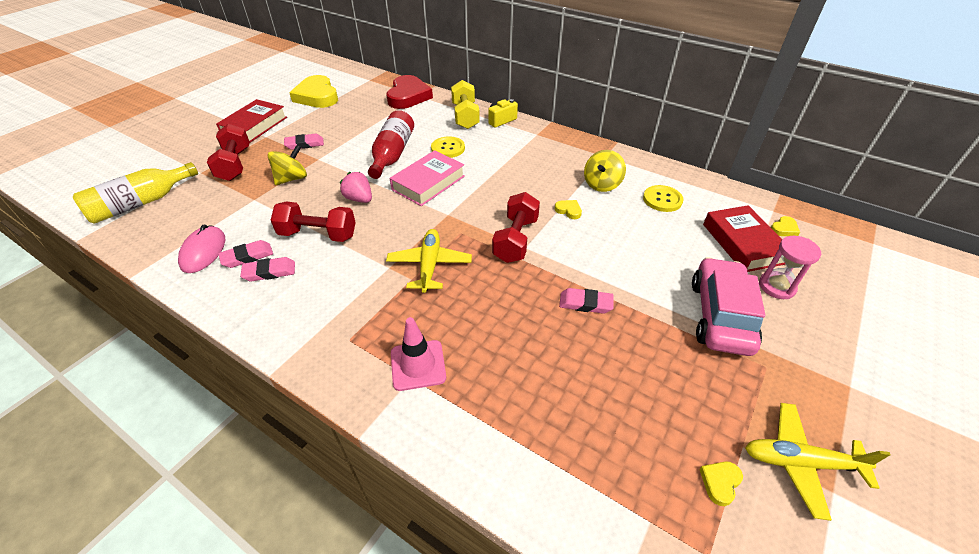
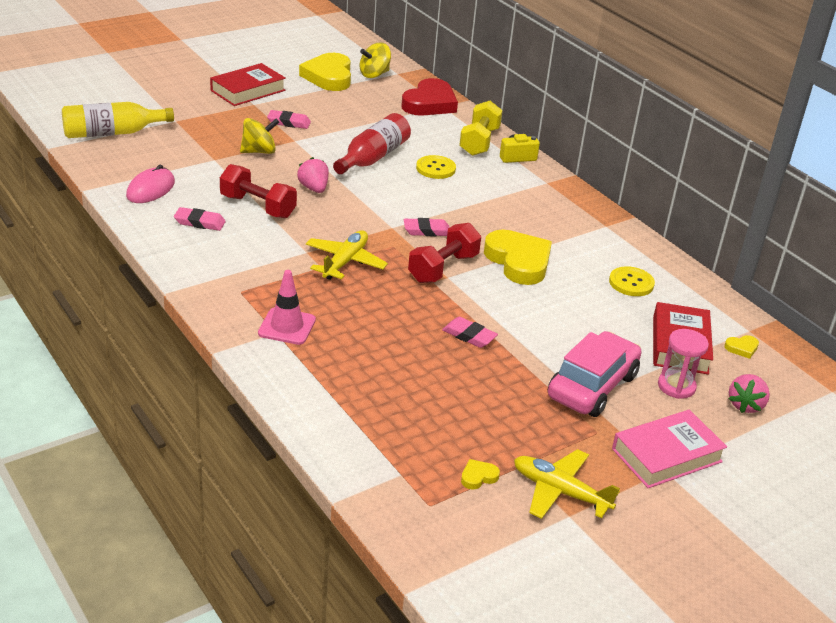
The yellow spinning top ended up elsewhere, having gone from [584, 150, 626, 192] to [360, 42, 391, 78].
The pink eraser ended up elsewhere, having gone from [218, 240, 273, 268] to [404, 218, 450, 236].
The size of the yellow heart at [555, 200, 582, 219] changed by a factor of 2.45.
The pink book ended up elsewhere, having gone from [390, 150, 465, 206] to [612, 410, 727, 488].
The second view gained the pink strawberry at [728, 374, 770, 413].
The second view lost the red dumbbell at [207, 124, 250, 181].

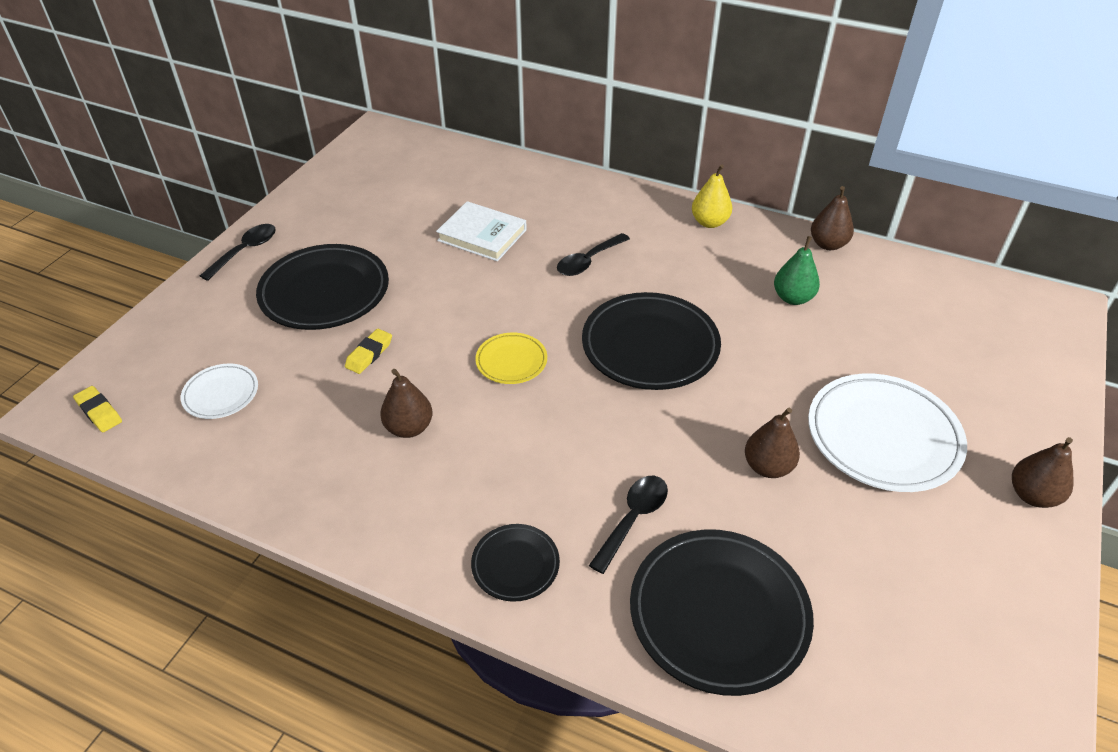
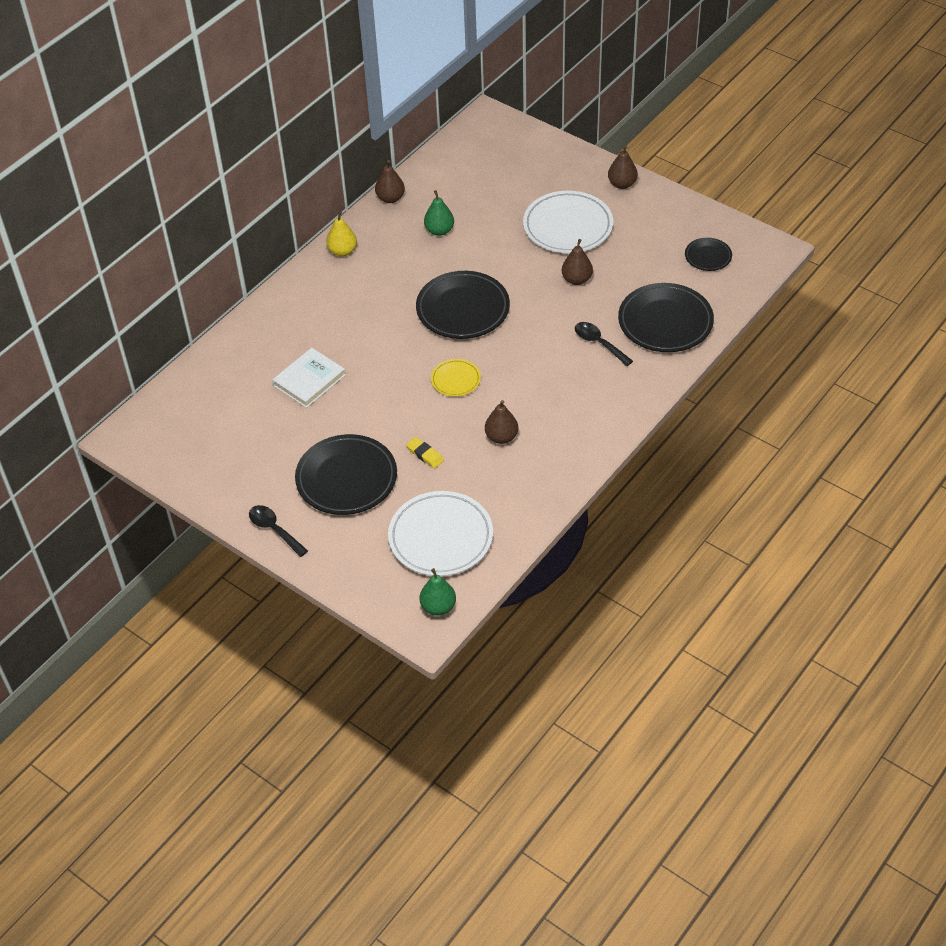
The size of the white plate at [181, 364, 258, 419] changed by a factor of 1.95.
Where the yellow eraser stood at [73, 386, 122, 432], the green pear came to stand at [420, 568, 456, 616].
The black plate ended up elsewhere, having gone from [471, 524, 560, 602] to [685, 238, 732, 271].
The second view lost the black spoon at [557, 233, 630, 276].

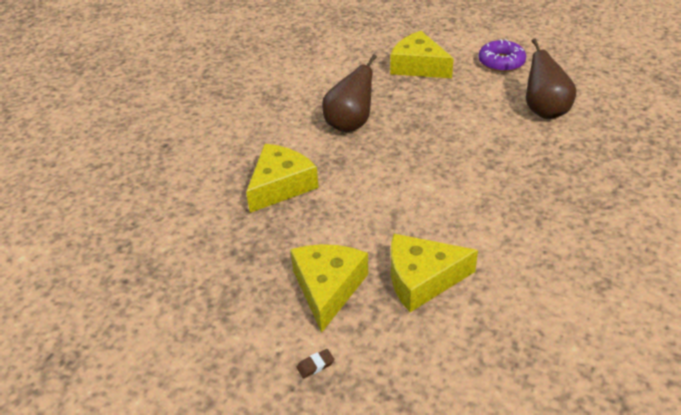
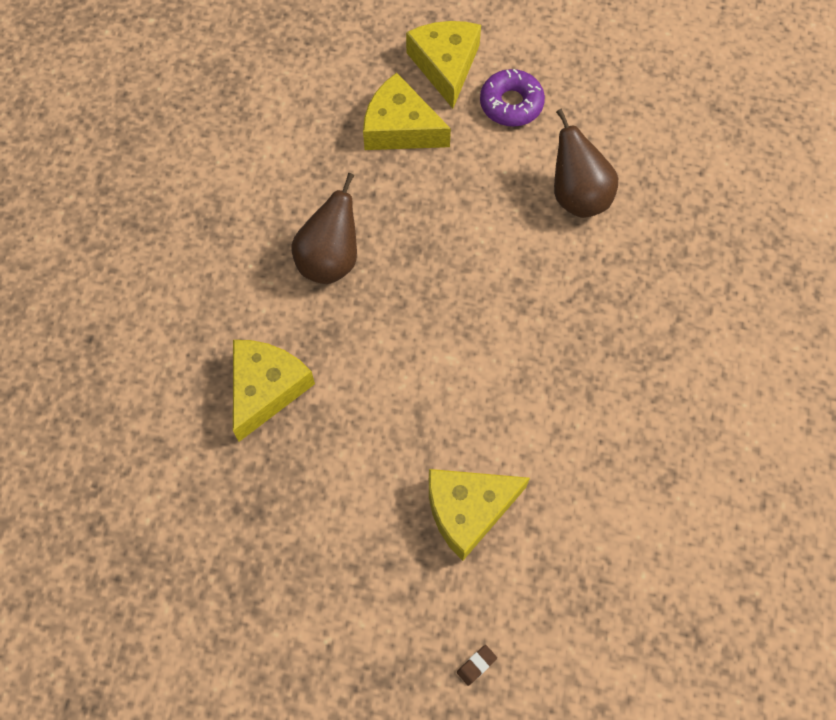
The yellow cheese ended up elsewhere, having gone from [290, 244, 368, 333] to [406, 21, 481, 109].
The brown eraser ended up elsewhere, having gone from [296, 349, 334, 378] to [457, 645, 497, 686].

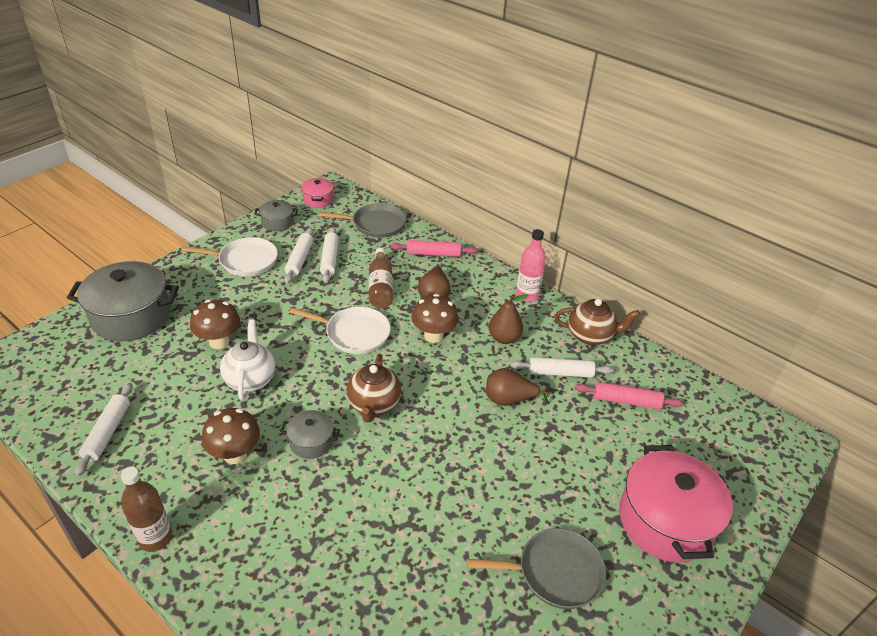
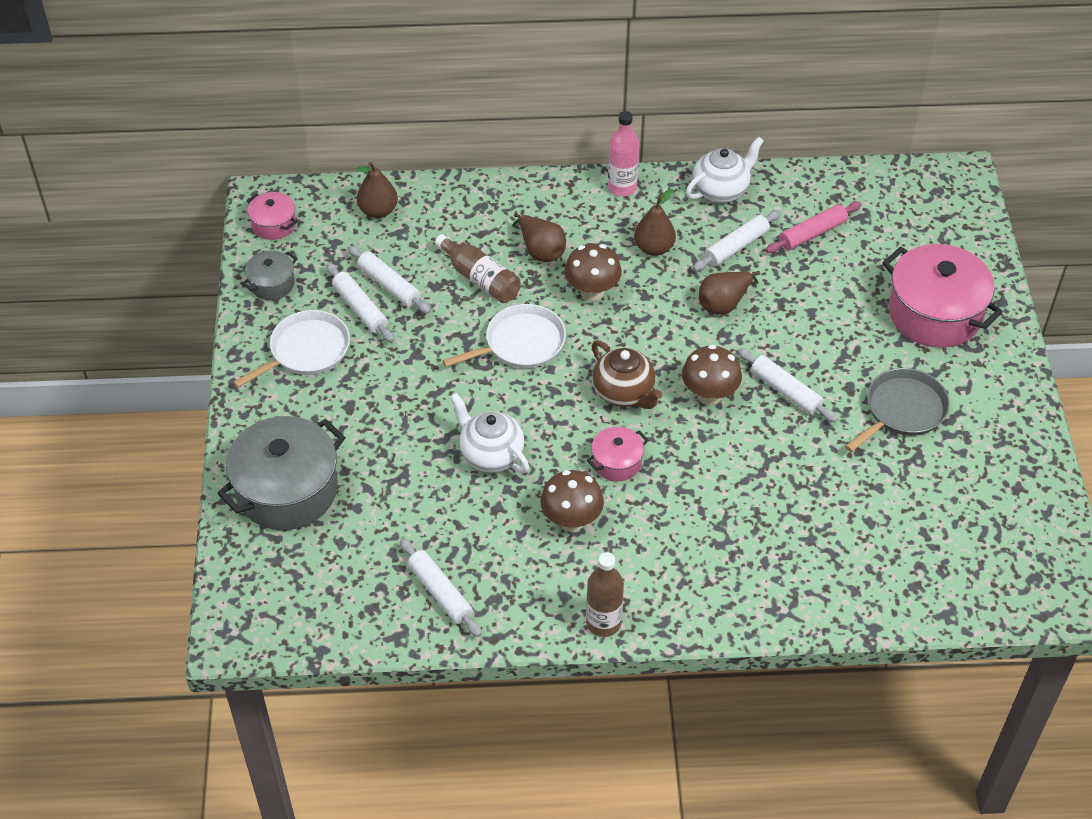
Where the grey pan stood at [319, 203, 406, 238], the brown pear came to stand at [356, 162, 398, 218].
What was the grey pot at [280, 410, 340, 459] turned into the pink pot at [587, 427, 649, 482].
The brown mushroom ended up elsewhere, having gone from [190, 299, 240, 349] to [682, 345, 742, 405].
What was the brown teapot at [555, 299, 640, 345] turned into the white teapot at [686, 137, 764, 203].
The second view gained the white rolling pin at [738, 348, 838, 422].
The second view lost the pink rolling pin at [391, 240, 477, 257].

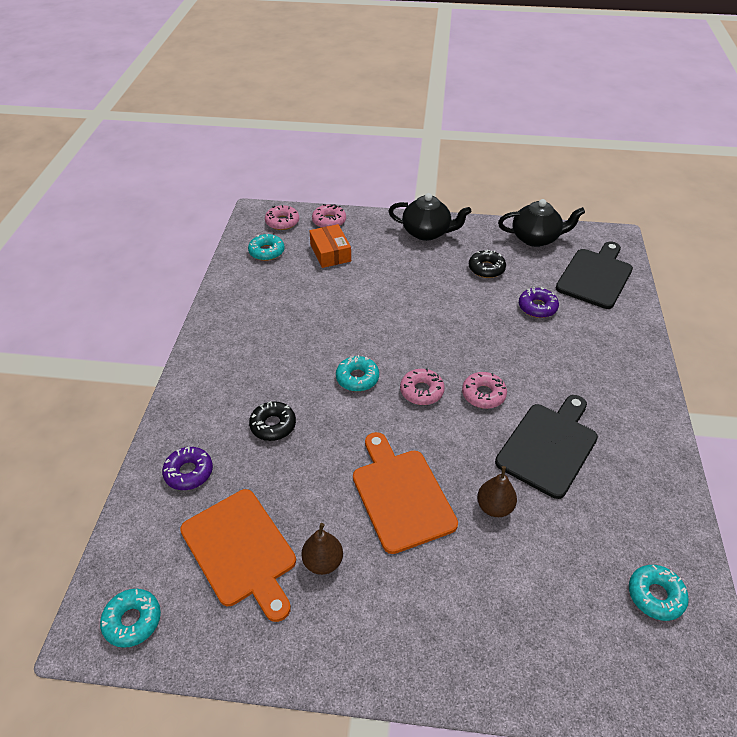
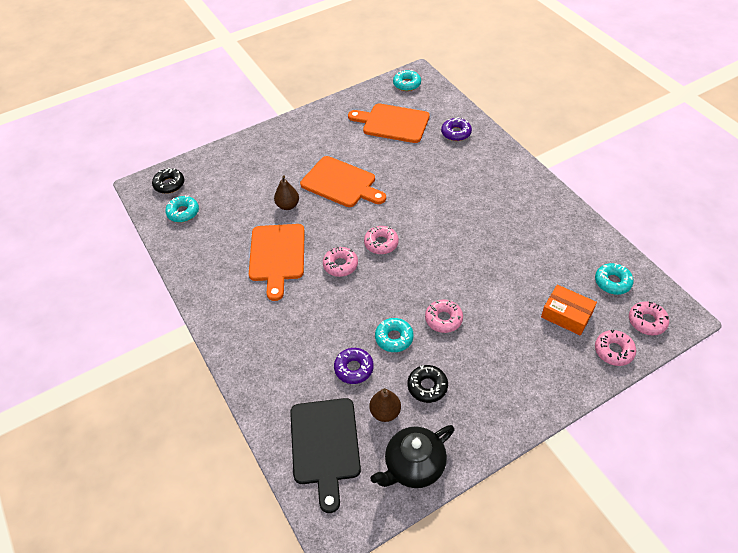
The black donut ended up elsewhere, having gone from [249, 401, 296, 441] to [152, 168, 184, 194].
What was the black cutting board at [495, 395, 598, 499] turned into the orange cutting board at [249, 224, 305, 301].
The brown pear ended up elsewhere, having gone from [301, 523, 343, 575] to [369, 388, 401, 422].
The turquoise donut ended up elsewhere, having gone from [336, 355, 379, 392] to [375, 318, 414, 352].
The second view gained the pink donut at [425, 299, 463, 333].
The second view lost the black teapot at [388, 193, 472, 241].

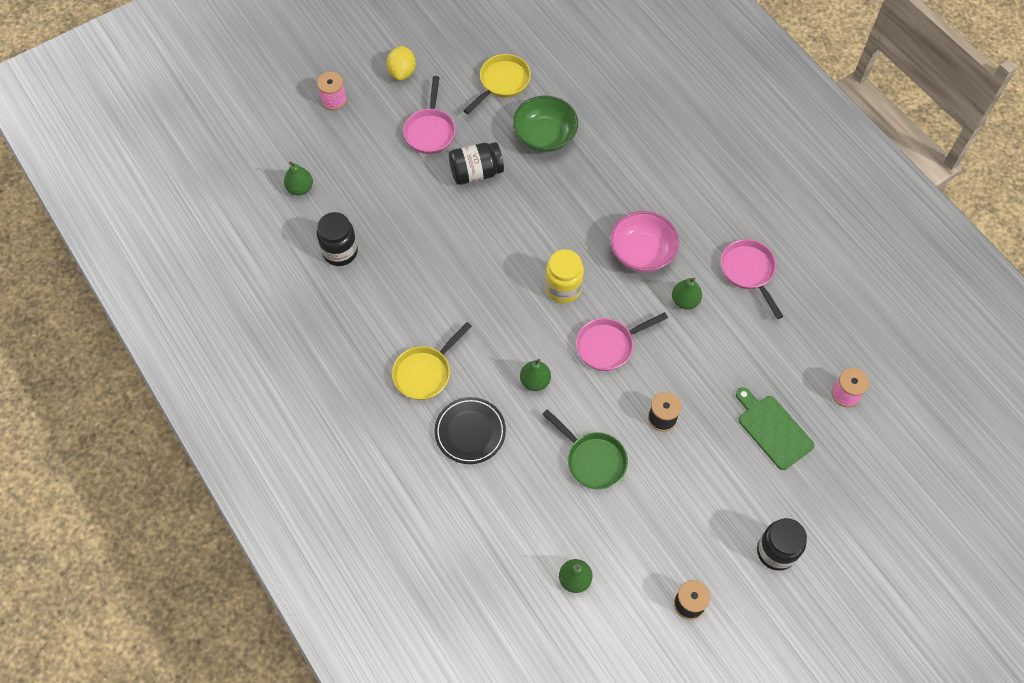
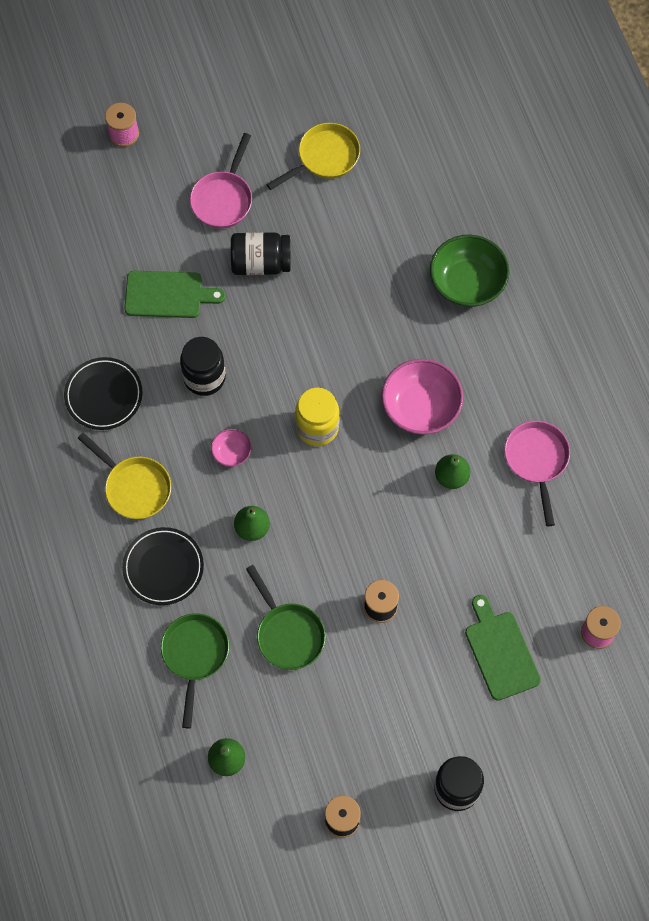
The second view gained the black plate at [64, 357, 143, 430].
The yellow pan at [392, 322, 472, 400] ended up facing another way, 105 degrees counterclockwise from before.
The second view gained the green cutting board at [125, 271, 225, 318].
The second view gained the green pan at [161, 613, 229, 728].
The black jar ended up elsewhere, having gone from [317, 212, 358, 266] to [180, 337, 226, 396].
The second view gained the pink bowl at [211, 429, 251, 467].
The green bowl ended up elsewhere, having gone from [513, 96, 578, 152] to [430, 234, 510, 307].
The second view lost the green pear at [284, 161, 313, 195].
The second view lost the yellow lemon at [387, 46, 416, 81].
The second view lost the pink pan at [576, 312, 668, 371].

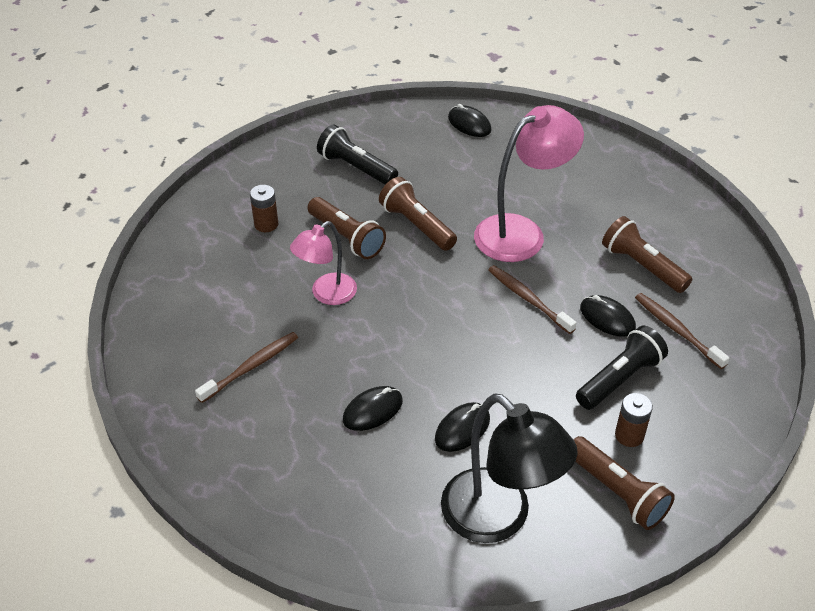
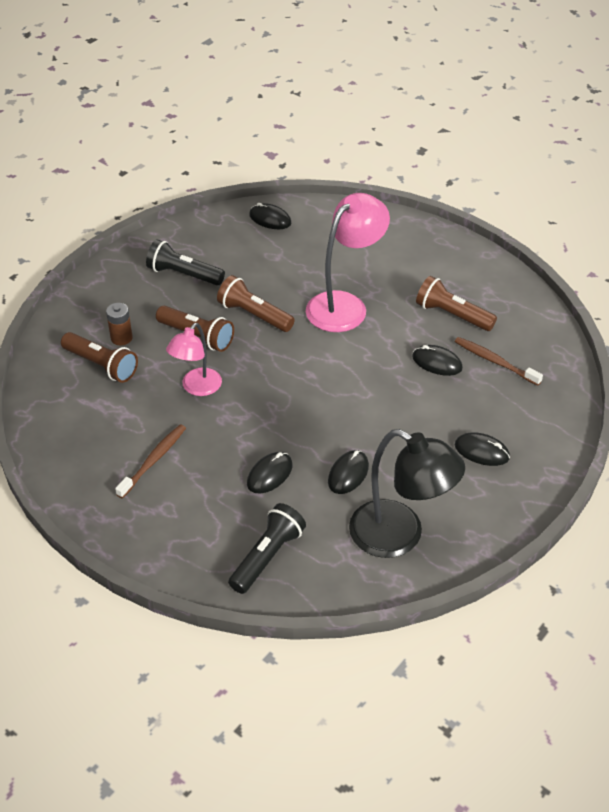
The brown flashlight ended up elsewhere, having gone from [573, 436, 675, 530] to [61, 332, 138, 383].
The black flashlight ended up elsewhere, having gone from [576, 326, 668, 410] to [228, 503, 306, 594].
Where the brown battery stood at [615, 393, 653, 447], the black mouse came to stand at [455, 433, 510, 466].
The second view lost the brown toothbrush at [488, 265, 577, 334].

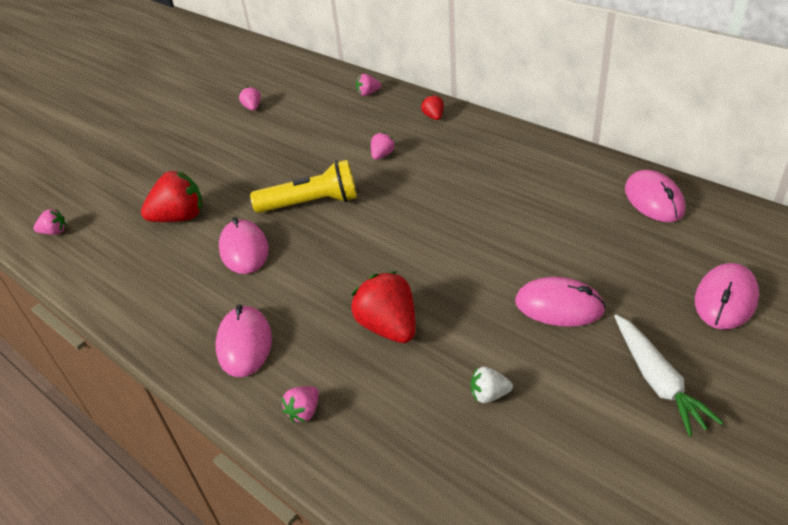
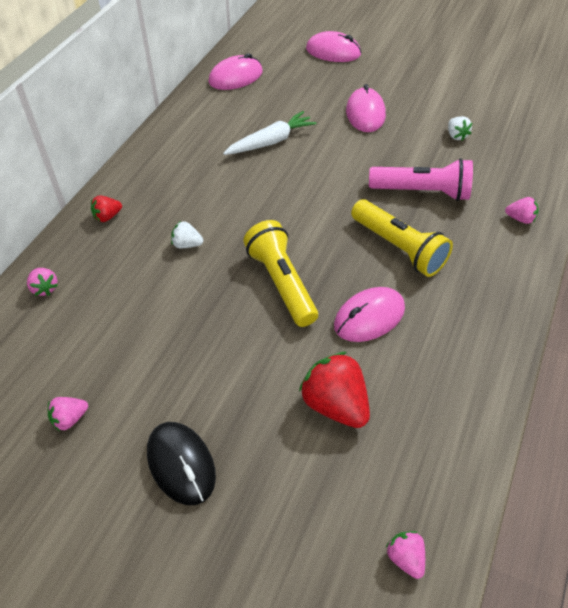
The second view gained the black mouse at [147, 422, 216, 505].
What was the pink strawberry at [371, 132, 395, 160] turned into the white strawberry at [171, 221, 203, 248].
The white carrot ended up elsewhere, having gone from [614, 315, 723, 437] to [223, 111, 317, 155].
The second view gained the yellow flashlight at [351, 199, 453, 277].
Where the red strawberry stood at [351, 271, 416, 343], the pink flashlight came to stand at [369, 158, 473, 201].
The second view lost the pink mouse at [215, 305, 272, 377].

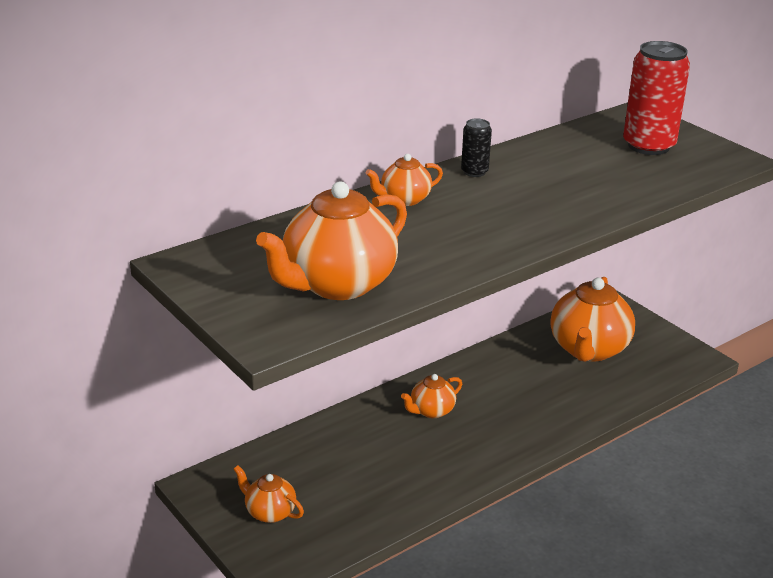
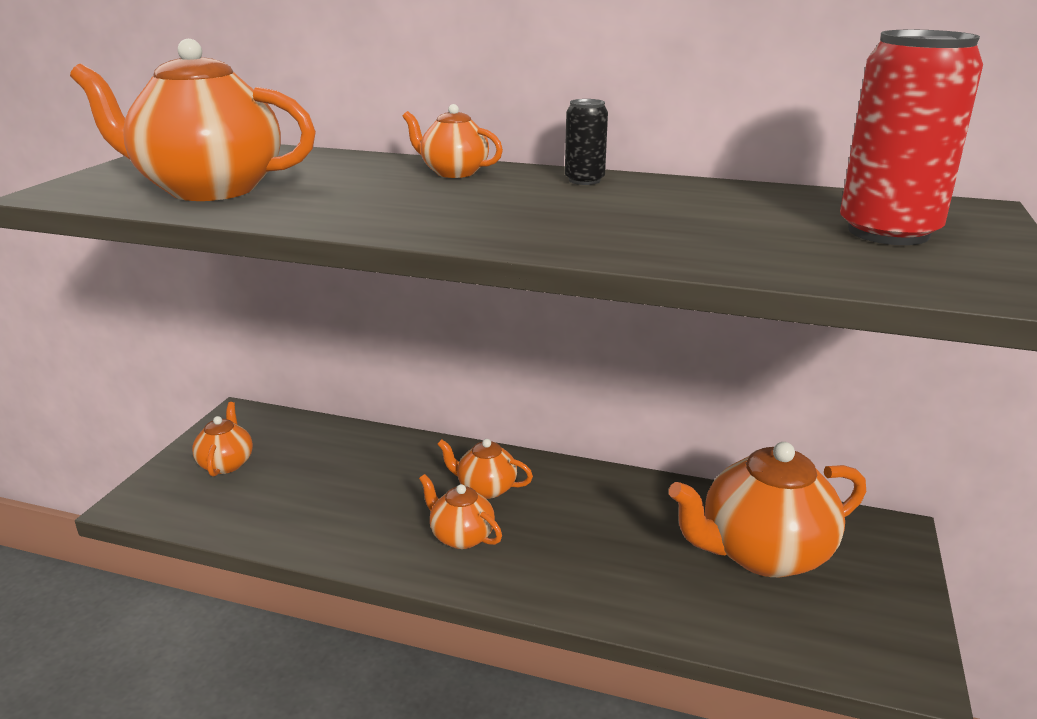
The second view gained the orange teapot at [419, 474, 502, 549].

